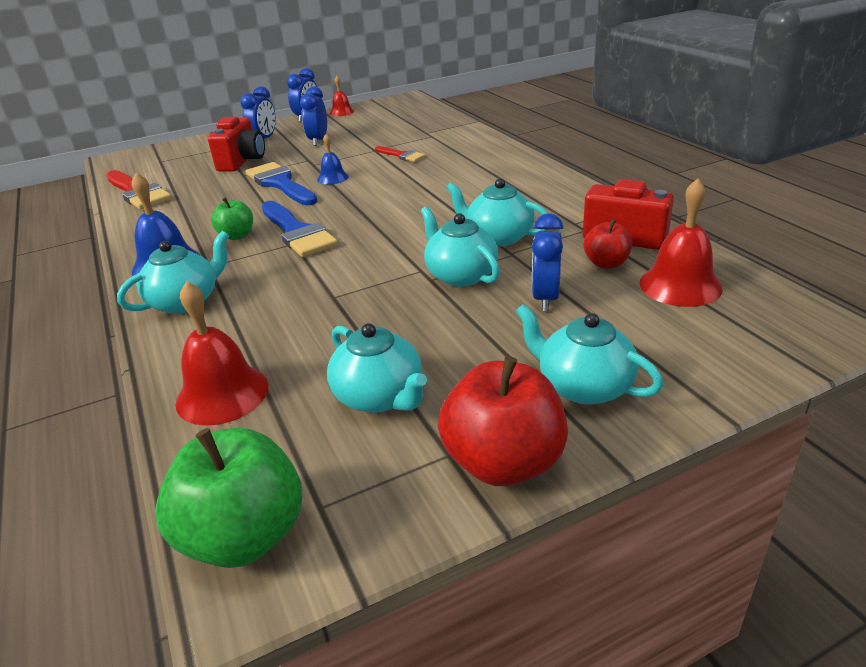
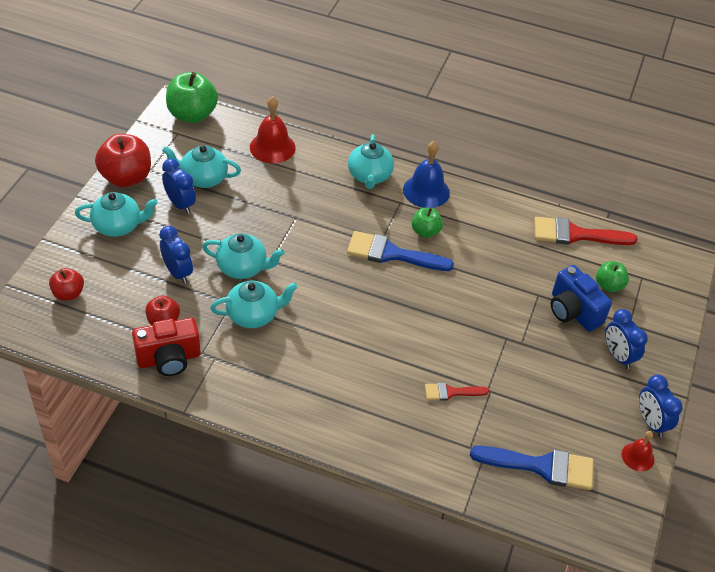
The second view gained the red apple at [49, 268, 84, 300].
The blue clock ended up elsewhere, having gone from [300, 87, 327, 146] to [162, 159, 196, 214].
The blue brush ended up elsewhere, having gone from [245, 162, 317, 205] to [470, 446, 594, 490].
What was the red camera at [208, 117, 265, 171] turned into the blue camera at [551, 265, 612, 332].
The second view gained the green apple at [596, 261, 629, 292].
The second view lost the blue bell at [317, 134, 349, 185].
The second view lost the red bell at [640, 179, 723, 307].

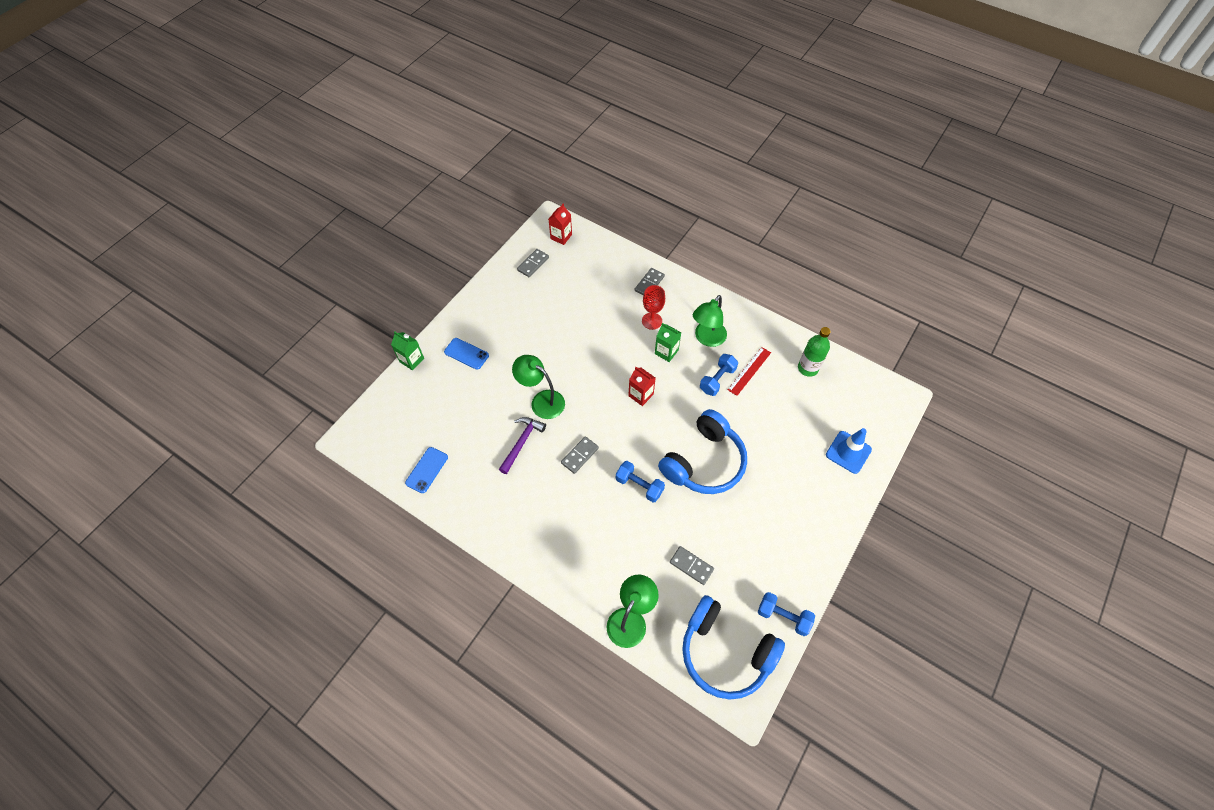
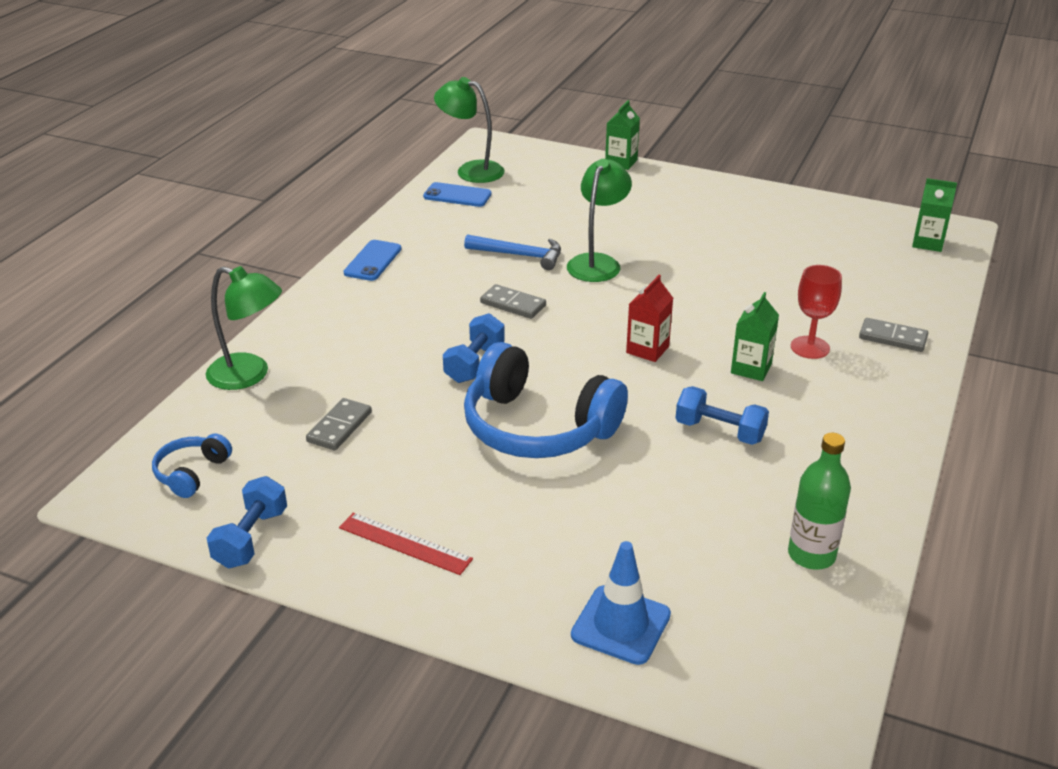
The size of the blue headphones at [682, 595, 785, 700] changed by a factor of 0.47.
The red ruler ended up elsewhere, having gone from [728, 347, 771, 396] to [339, 512, 473, 575].
The blue phone ended up elsewhere, having gone from [444, 338, 489, 370] to [343, 240, 401, 281].
The green lamp ended up elsewhere, having gone from [693, 295, 727, 347] to [434, 77, 505, 183].
What was the purple hammer at [499, 417, 546, 474] turned into the blue hammer at [464, 234, 561, 270].
What was the red carton at [549, 204, 572, 245] turned into the green carton at [912, 178, 957, 252].
The second view lost the grey domino at [517, 249, 549, 277].

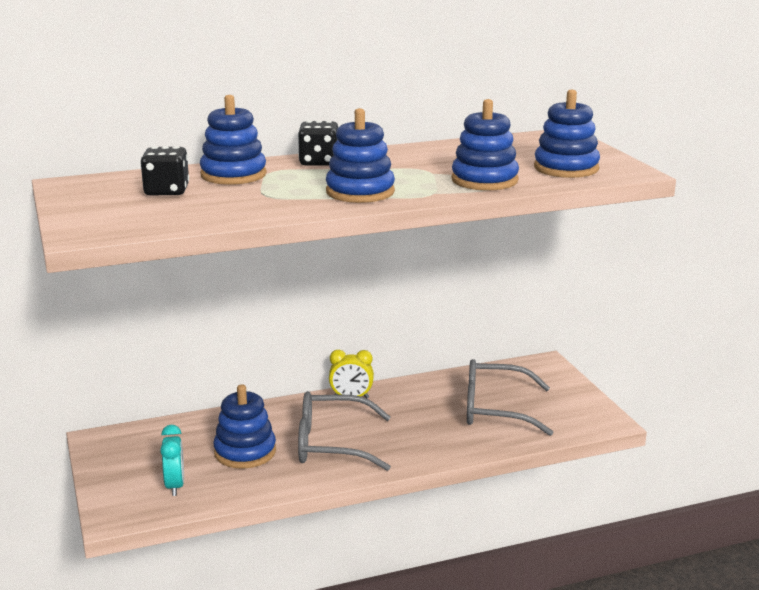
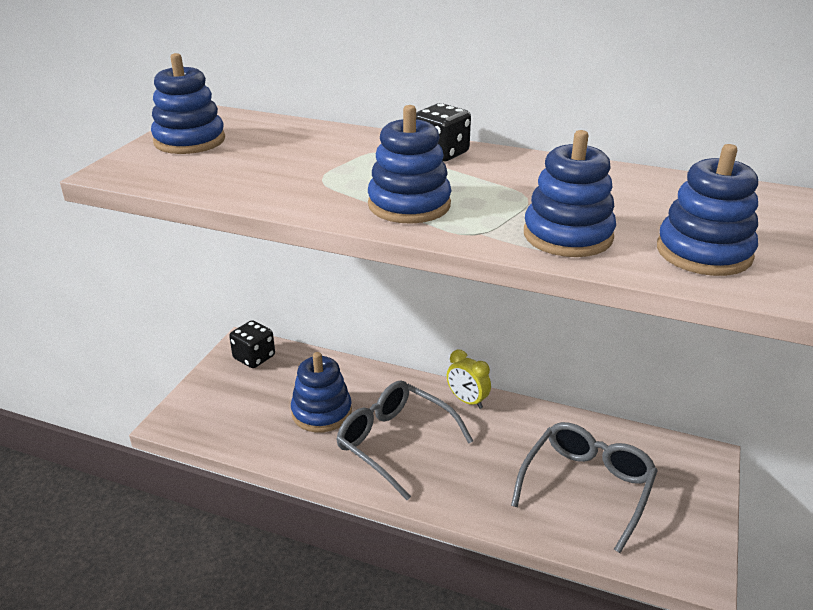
The blue stacking toy ended up elsewhere, having gone from [200, 95, 267, 185] to [151, 53, 225, 154].
The black dice ended up elsewhere, having gone from [140, 146, 189, 195] to [229, 320, 275, 368].
The grey glasses at [467, 359, 554, 436] ended up facing another way, 75 degrees clockwise from before.
The second view lost the turquoise clock at [160, 425, 184, 496].

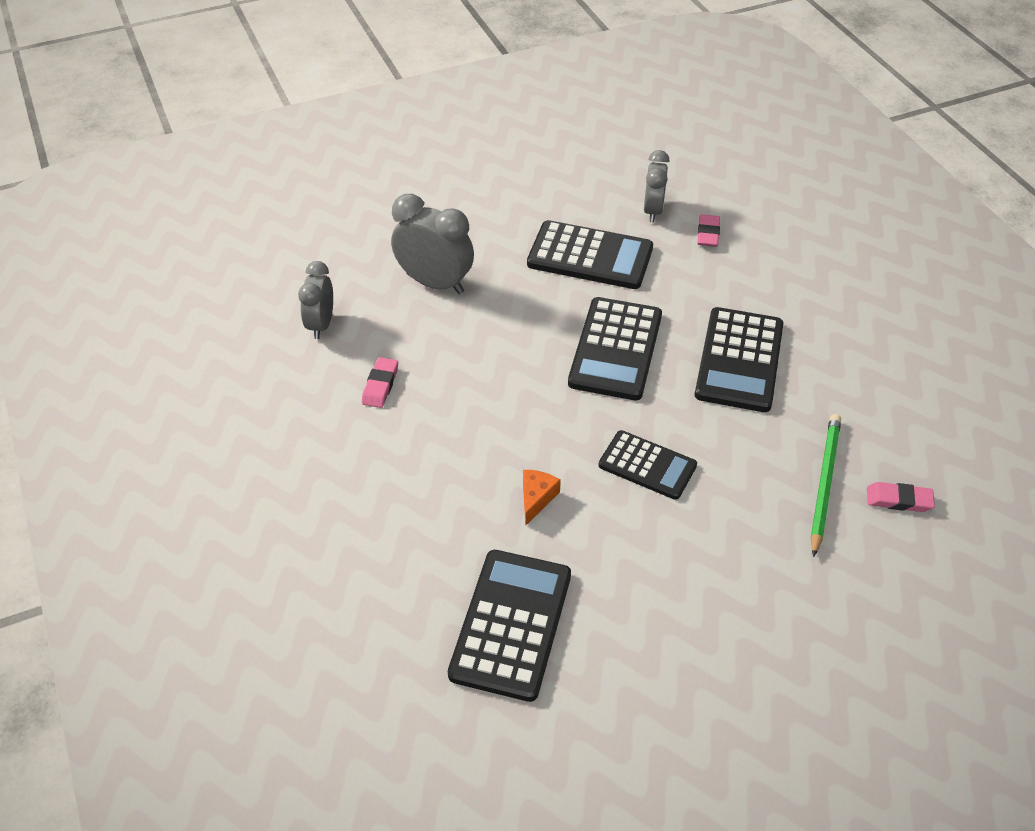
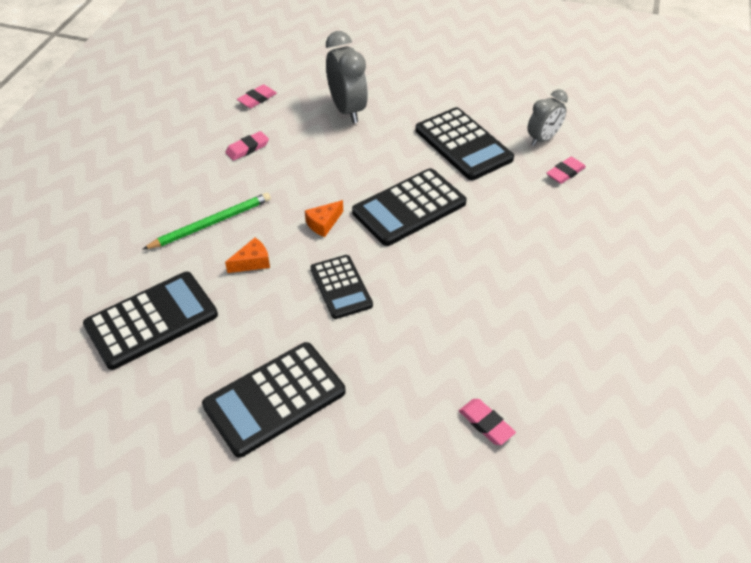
The green pencil ended up elsewhere, having gone from [811, 414, 841, 557] to [142, 193, 271, 250].
The black calculator ended up elsewhere, having gone from [695, 307, 783, 412] to [202, 342, 346, 458].
Where the grey clock stood at [298, 261, 333, 339], the pink eraser came to stand at [237, 84, 277, 108].
The second view gained the orange cheese at [305, 200, 343, 237].

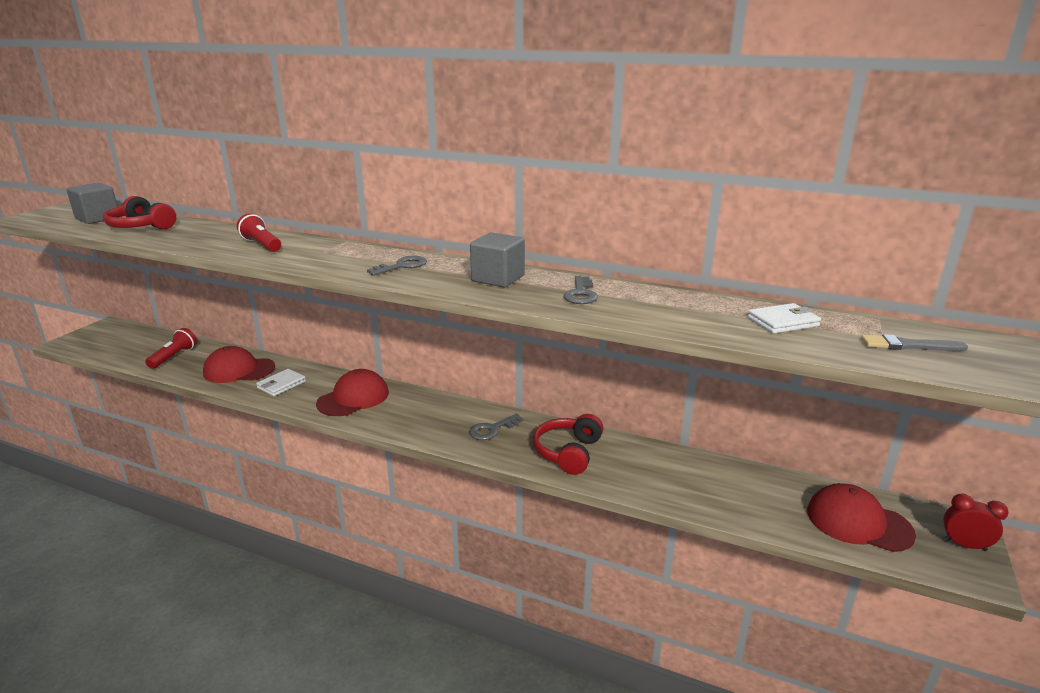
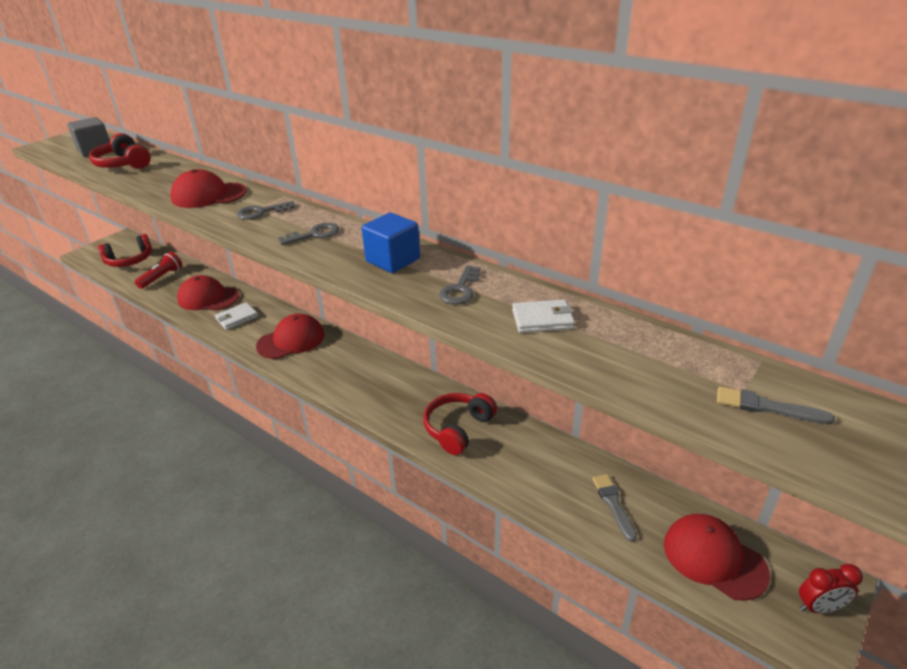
The second view gained the red headphones at [98, 234, 153, 267].
Where the red flashlight stood at [237, 213, 281, 252], the red cap came to stand at [170, 169, 247, 208].
The grey key ended up elsewhere, having gone from [469, 414, 523, 440] to [237, 201, 295, 220].
What was the grey cube at [470, 232, 525, 288] turned into the blue cube at [362, 212, 420, 273].
The white wallet ended up elsewhere, having gone from [748, 303, 821, 334] to [512, 299, 575, 333].
The second view gained the grey brush at [592, 474, 637, 542].
The red clock at [943, 493, 1008, 551] ended up facing another way, 135 degrees clockwise from before.

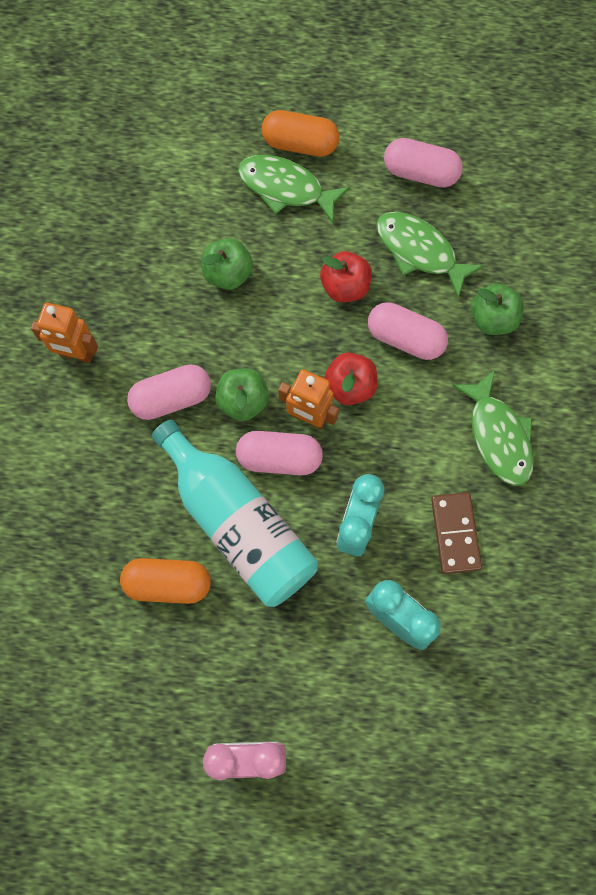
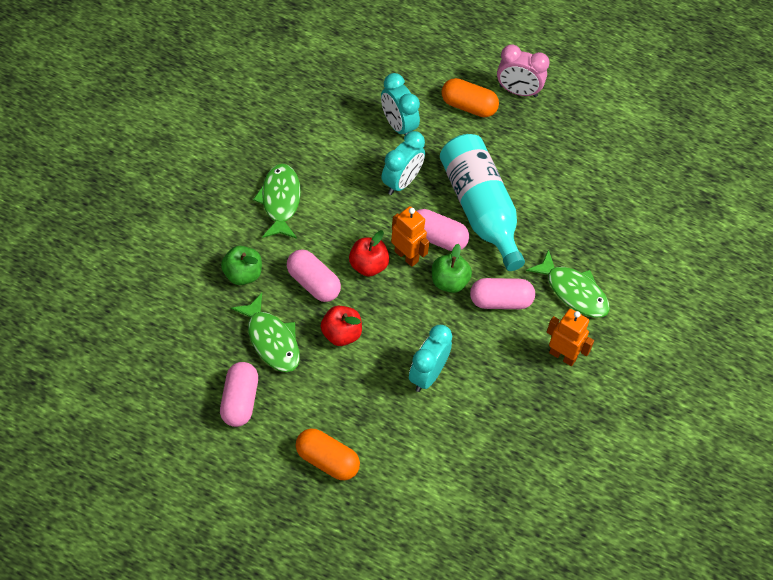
The pink capsule at [384, 138, 463, 188] ended up facing another way, 60 degrees clockwise from before.
Where the green apple stood at [202, 238, 253, 290], the turquoise clock came to stand at [409, 325, 452, 392].
The orange capsule ended up elsewhere, having gone from [120, 558, 211, 604] to [441, 78, 499, 117].
The green fish ended up elsewhere, having gone from [238, 155, 350, 223] to [526, 249, 610, 317].
The second view lost the brown domino at [431, 492, 482, 574].

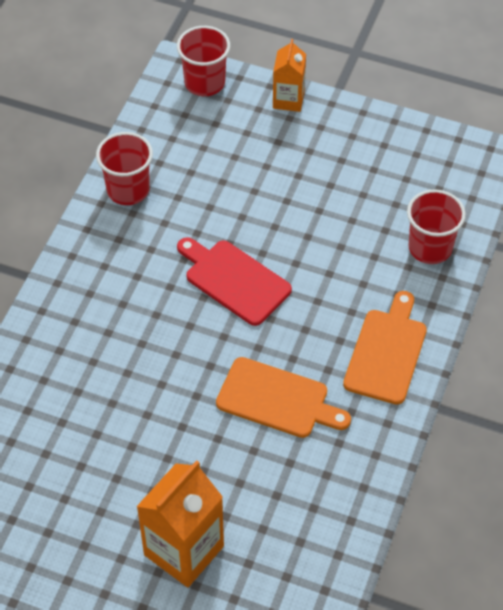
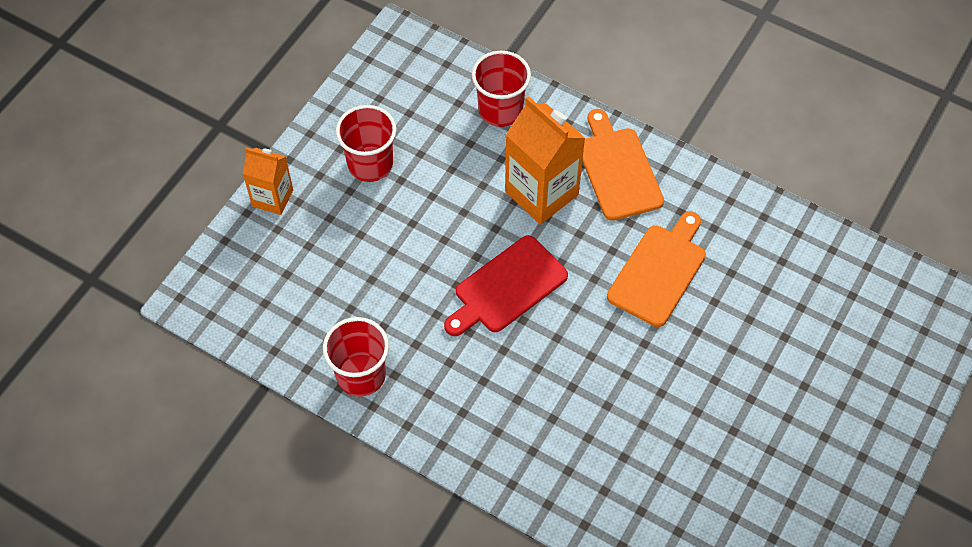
The red cup ended up elsewhere, having gone from [177, 26, 230, 96] to [336, 105, 396, 182].
The orange carton ended up elsewhere, having gone from [136, 460, 224, 587] to [505, 96, 585, 224].
The orange cutting board at [343, 291, 427, 405] ended up facing another way, 45 degrees clockwise from before.

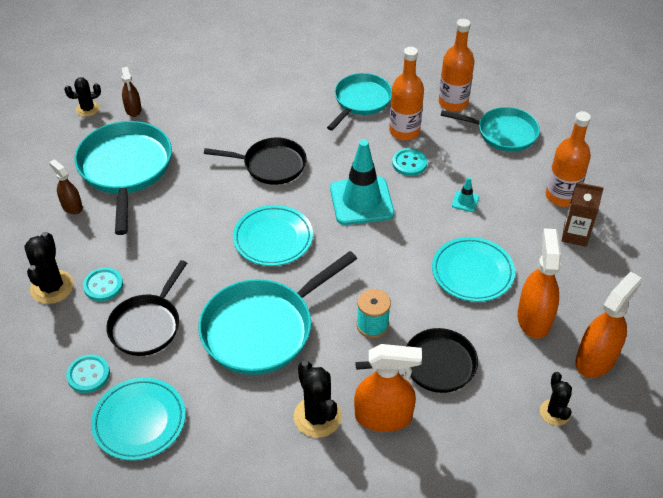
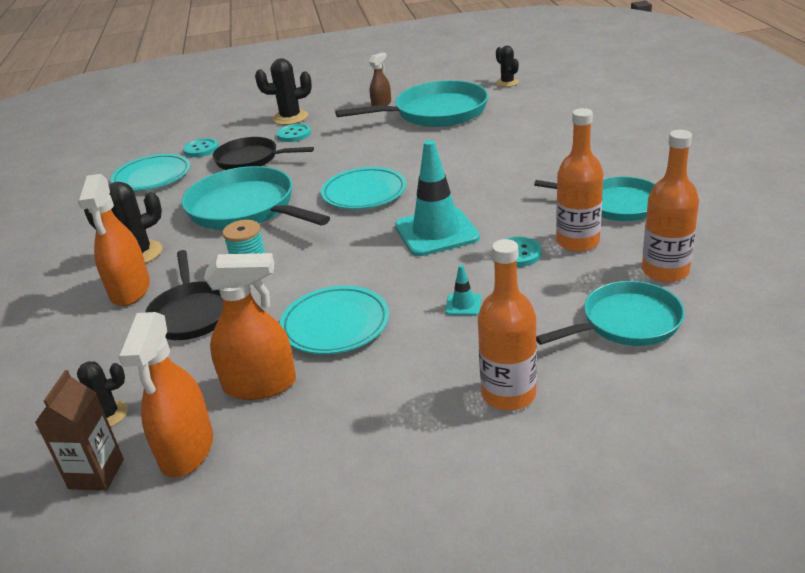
The brown carton ended up elsewhere, having gone from [562, 182, 604, 247] to [35, 370, 124, 491].
The orange spray bottle at [575, 271, 642, 378] ended up facing another way, 60 degrees clockwise from before.
The turquoise pan at [441, 107, 540, 152] ended up facing another way, 120 degrees counterclockwise from before.
The second view lost the brown spray bottle at [121, 67, 142, 117].
The second view lost the black pan at [204, 138, 307, 185].

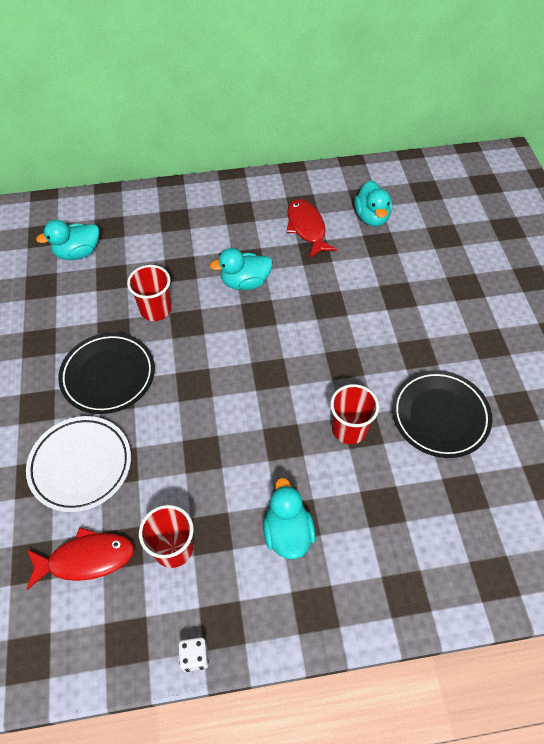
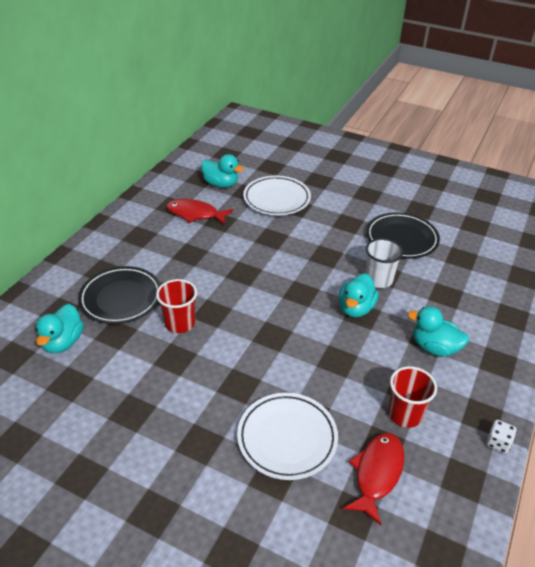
The black plate ended up elsewhere, having gone from [58, 333, 155, 414] to [78, 266, 161, 324].
The second view gained the white plate at [243, 176, 311, 215].
The turquoise duck ended up elsewhere, having gone from [210, 248, 272, 290] to [339, 273, 378, 317].
What was the red cup at [330, 384, 379, 444] turned into the white cup at [366, 238, 403, 288].

